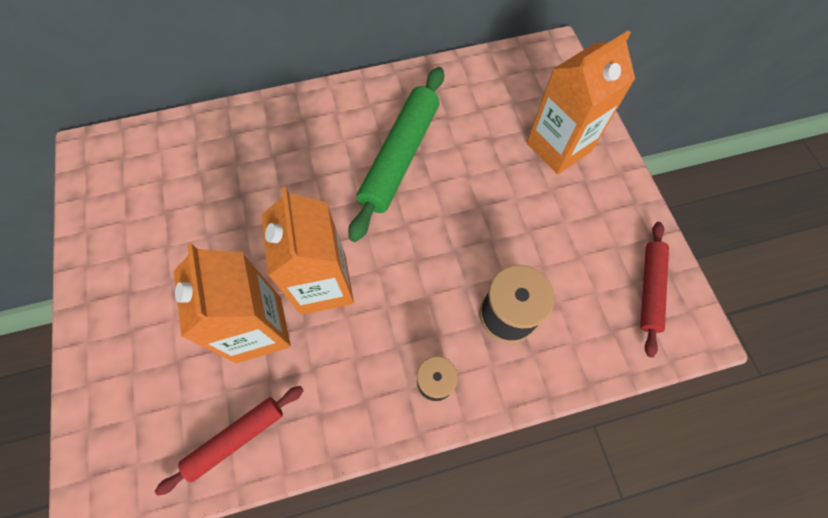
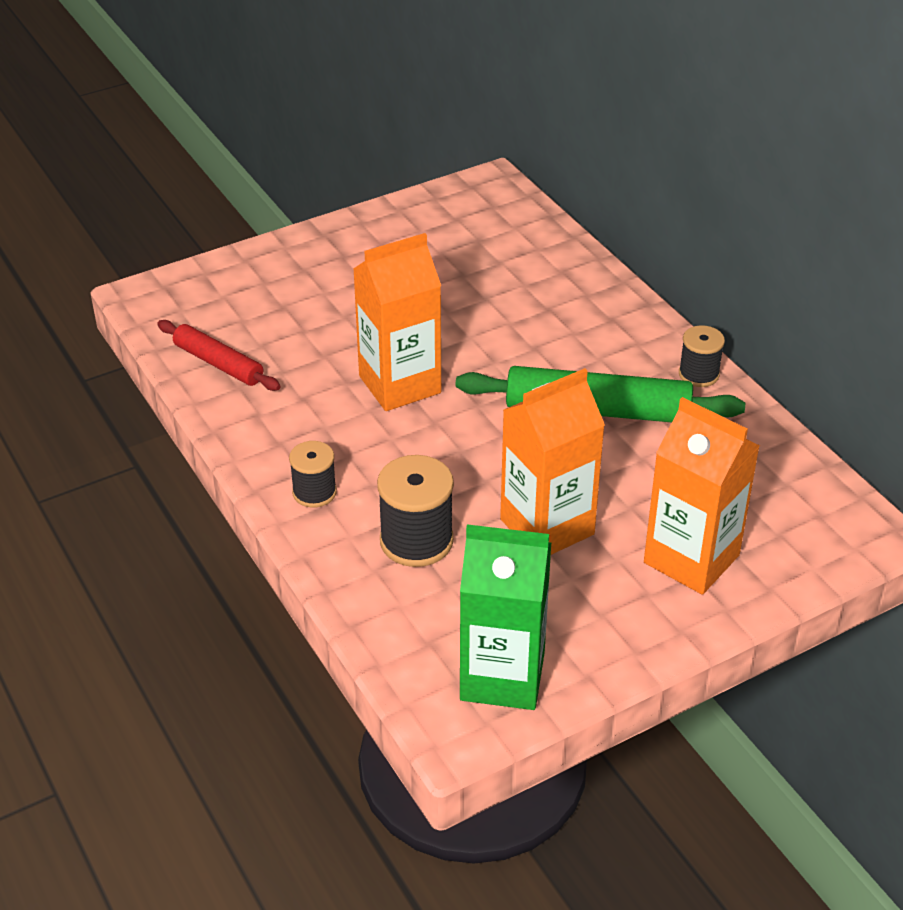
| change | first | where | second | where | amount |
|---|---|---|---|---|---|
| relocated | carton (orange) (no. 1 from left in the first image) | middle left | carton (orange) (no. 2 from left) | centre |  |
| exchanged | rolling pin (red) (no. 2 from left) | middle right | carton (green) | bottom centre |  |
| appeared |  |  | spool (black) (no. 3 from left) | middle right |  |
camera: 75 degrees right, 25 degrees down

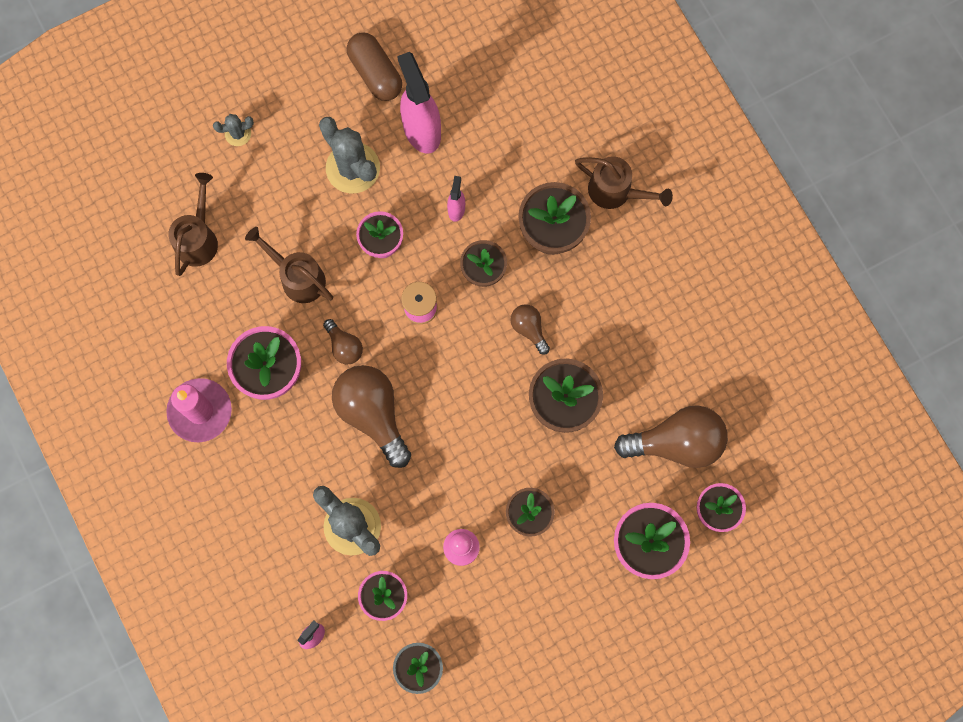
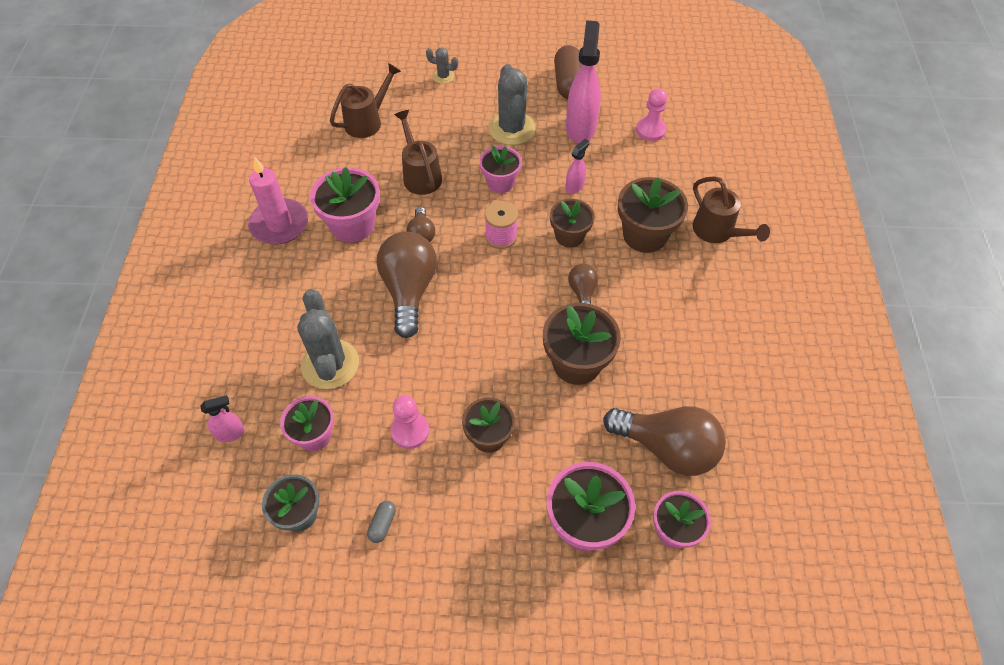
| change | first | where | second | where | amount |
|---|---|---|---|---|---|
| appeared |  |  | capsule (grey) | bottom centre |  |
| appeared |  |  | pawn (pink) (no. 2 from left) | top centre |  |
camera: 30 degrees right, 20 degrees down

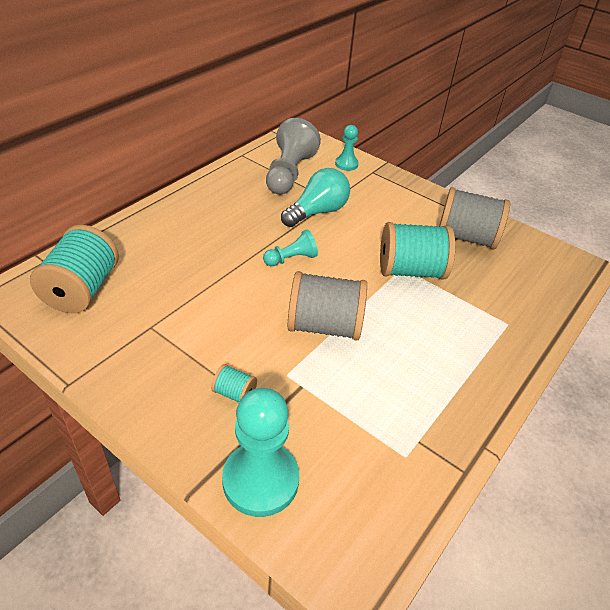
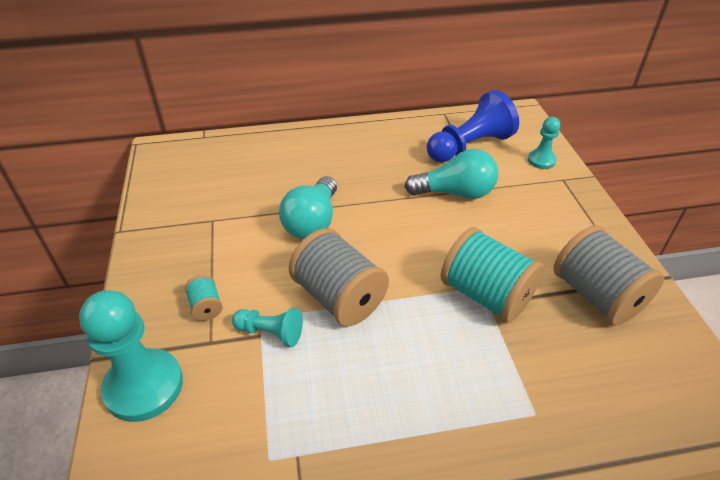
| change | first | where | second | where | amount |
|---|---|---|---|---|---|
| missing | spool (turquoise) (no. 1 from left) | middle left |  |  |  |
| relocated | pawn (turquoise) (no. 2 from left) | centre |  | bottom centre |  |
| colour | pawn (grey) | top centre | pawn (blue) | top centre |  |
| appeared |  |  | light bulb (turquoise) (no. 1 from left) | centre |  |
camera: 45 degrees right, 0 degrees up

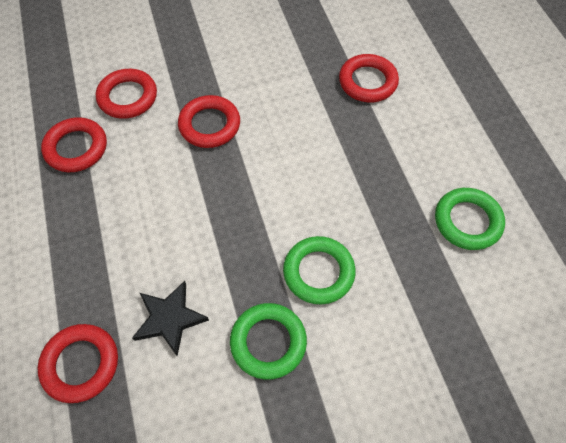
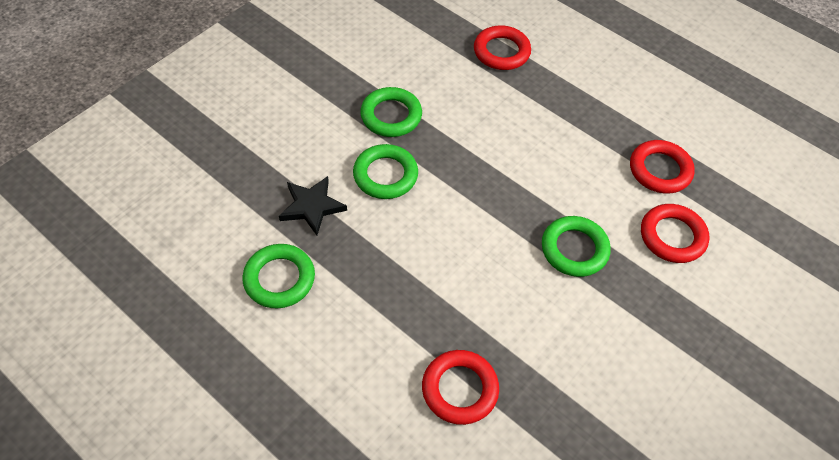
| change | first | where | second | where | amount |
|---|---|---|---|---|---|
| relocated | star (black) | bottom left |  | centre |  |
| colour | ring (red) (no. 4 from left) | top centre | ring (green) (no. 4 from left) | middle right |  |
camera: 145 degrees right, 5 degrees down

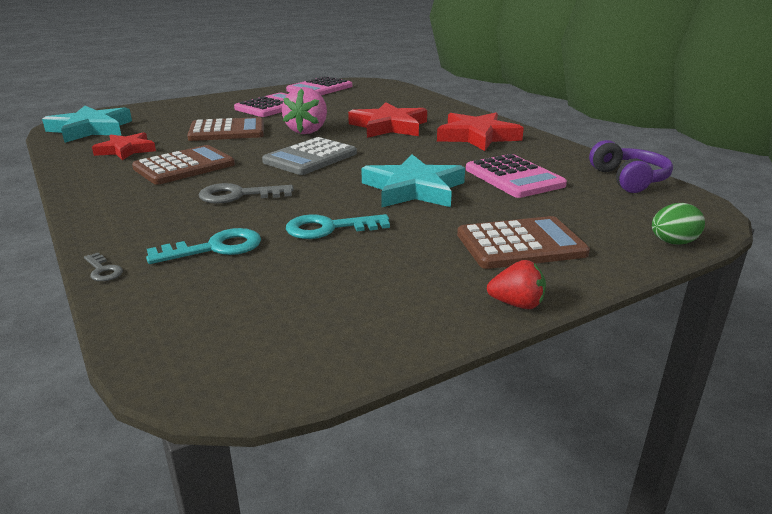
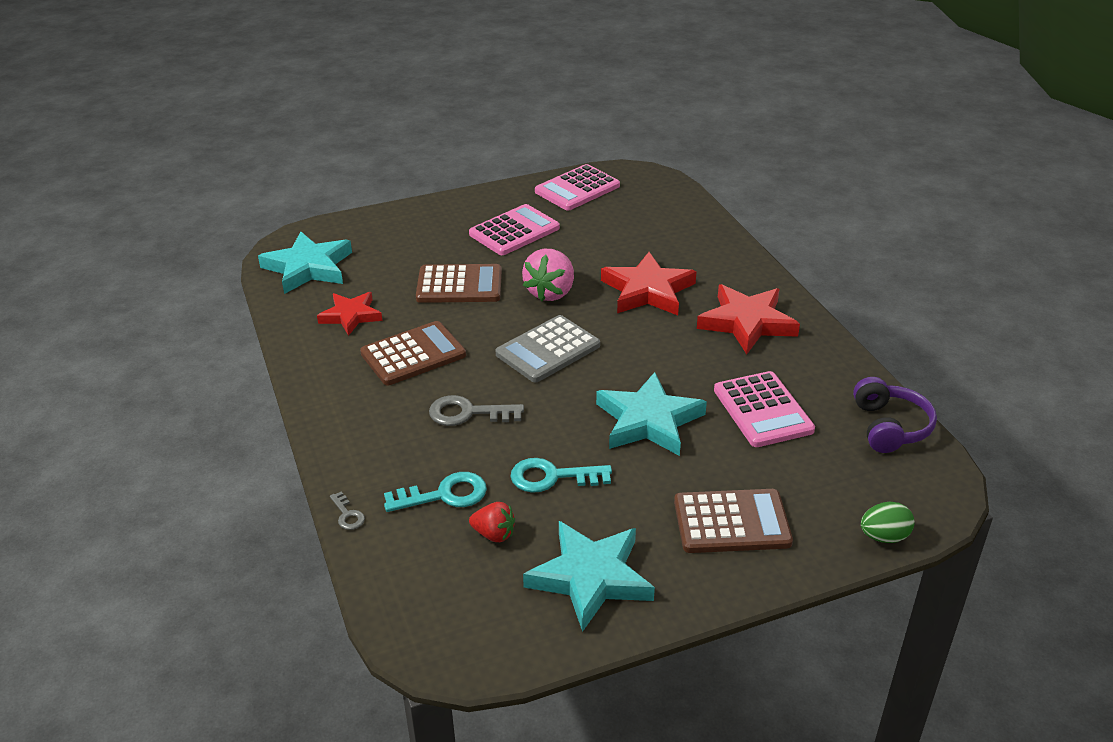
| change | first | where | second | where | amount |
|---|---|---|---|---|---|
| relocated | strawberry (red) | middle right |  | bottom centre |  |
| appeared |  |  | star (turquoise) (no. 2 from left) | bottom centre |  |
camera: 10 degrees right, 10 degrees up

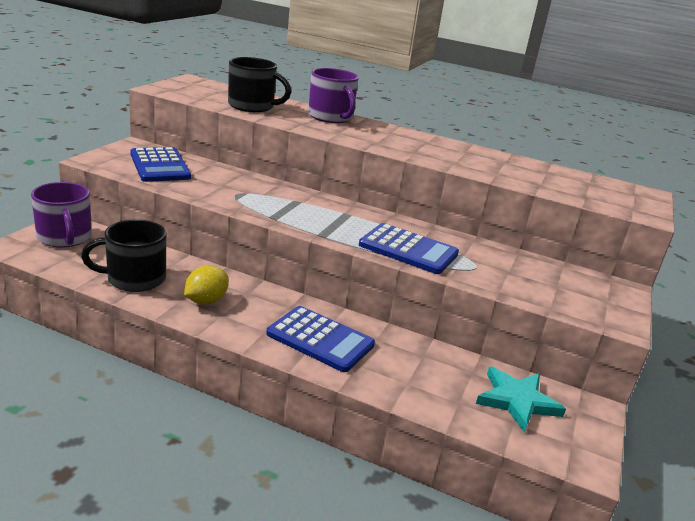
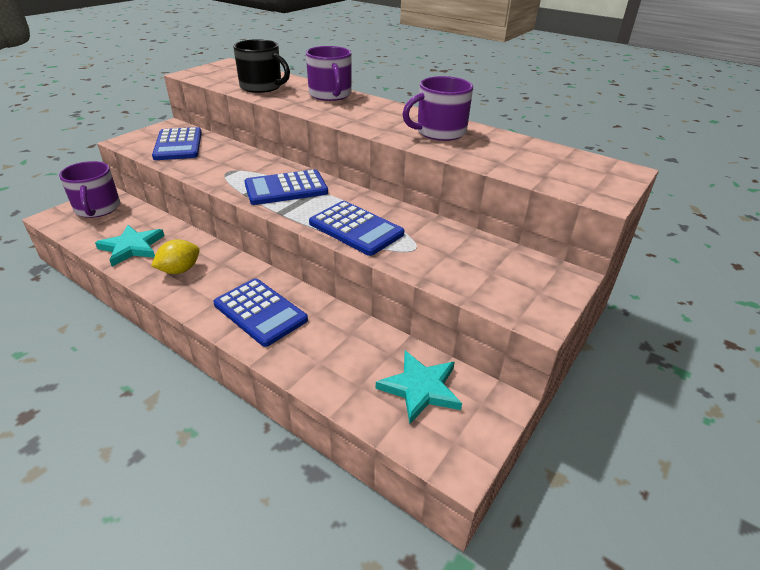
| change | first | where | second | where | amount |
|---|---|---|---|---|---|
| exchanged | mug (black) (no. 1 from left) | middle left | star (turquoise) (no. 1 from left) | middle left |  |
| appeared |  |  | calculator (blue) (no. 3 from left) | top centre |  |
| appeared |  |  | mug (purple) (no. 3 from left) | top centre |  |
camera: 15 degrees right, 10 degrees up

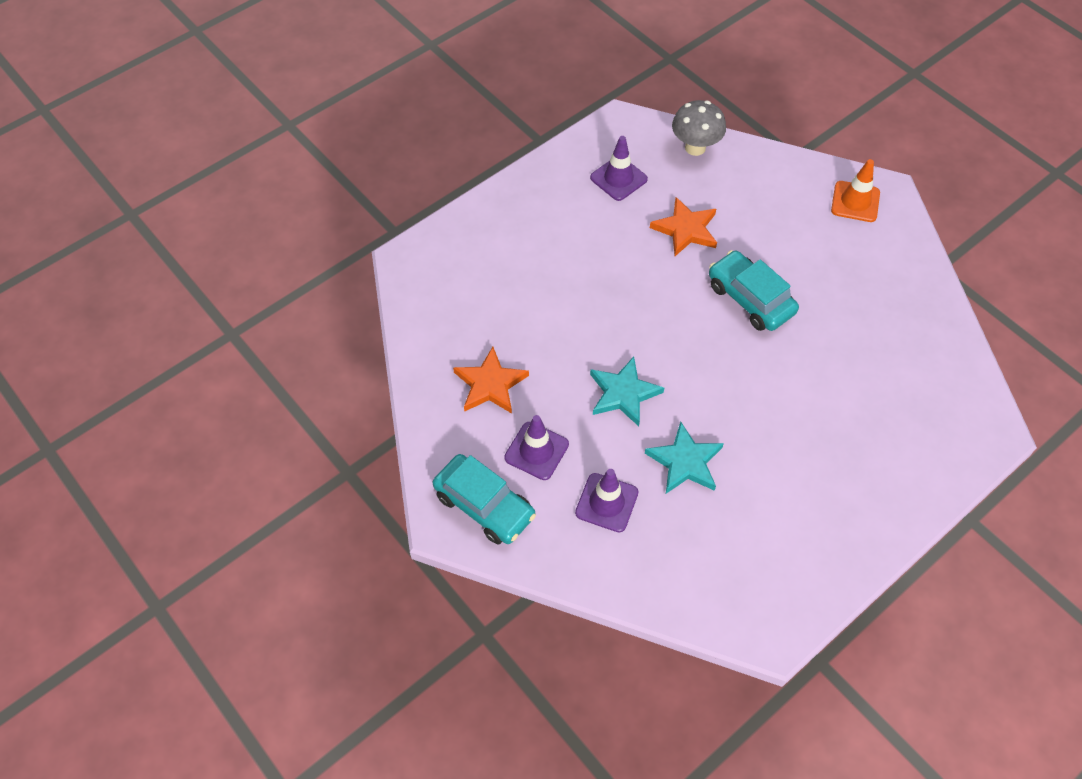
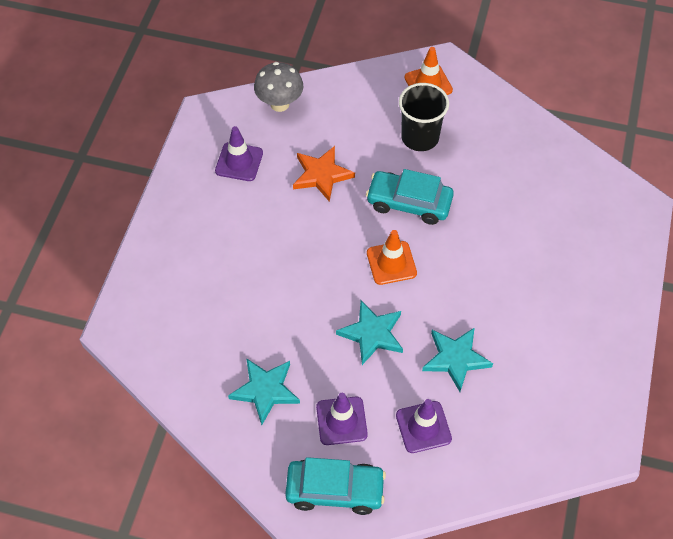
| change | first | where | second | where | amount |
|---|---|---|---|---|---|
| colour | star (orange) (no. 1 from left) | centre | star (turquoise) (no. 1 from left) | bottom centre |  |
| appeared |  |  | traffic cone (orange) (no. 1 from left) | centre |  |
| appeared |  |  | cup (black) | top centre |  |
camera: 35 degrees left, 0 degrees up

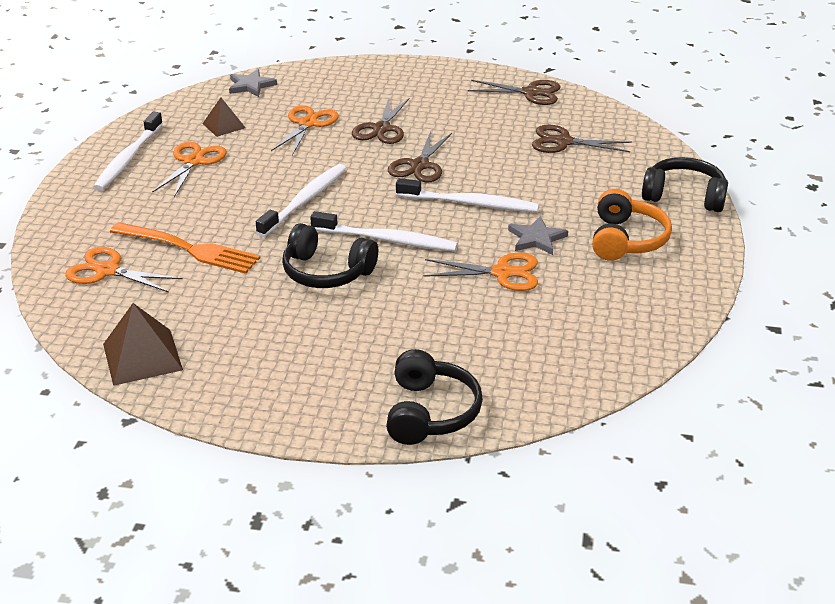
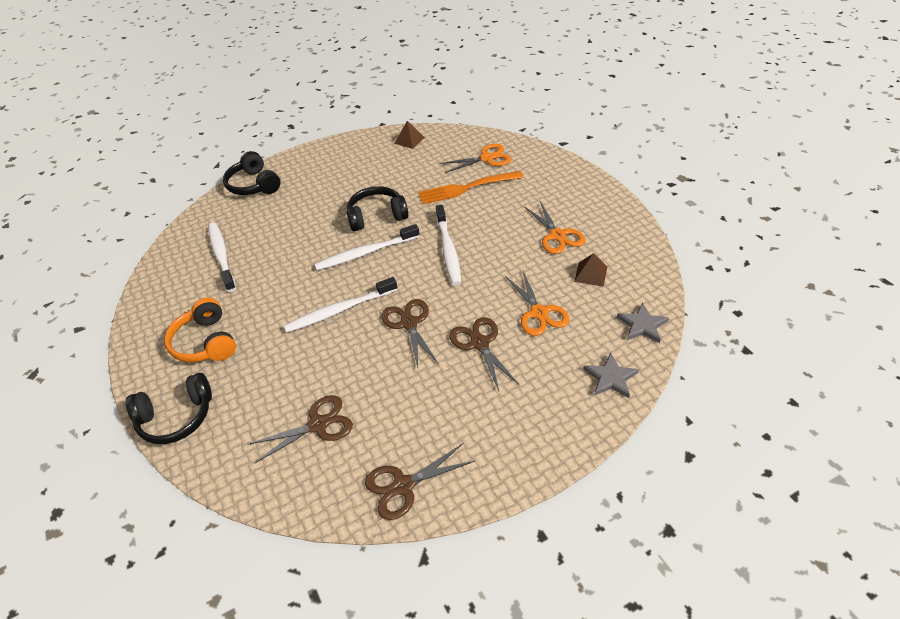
| change | first | where | second | where | amount |
|---|---|---|---|---|---|
| relocated | toothbrush (white) (no. 1 from left) | top left |  | middle left |  |
| size | pyramid (brown) (no. 1 from left) | middle left |  | top centre | x0.62 |
| missing | scissors (orange) (no. 4 from left) | centre |  |  |  |
| relocated | star (grey) (no. 2 from left in the first image) | centre | star (grey) (no. 1 from left) | middle right |  |
camera: 145 degrees right, 10 degrees up

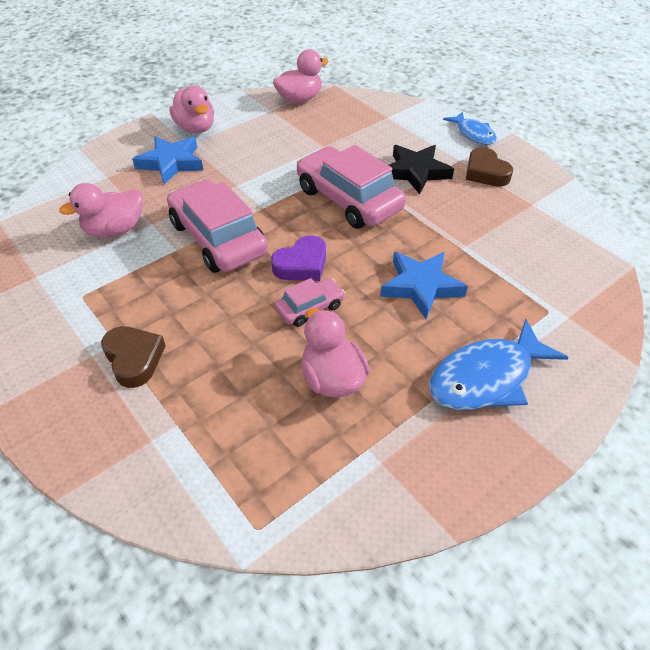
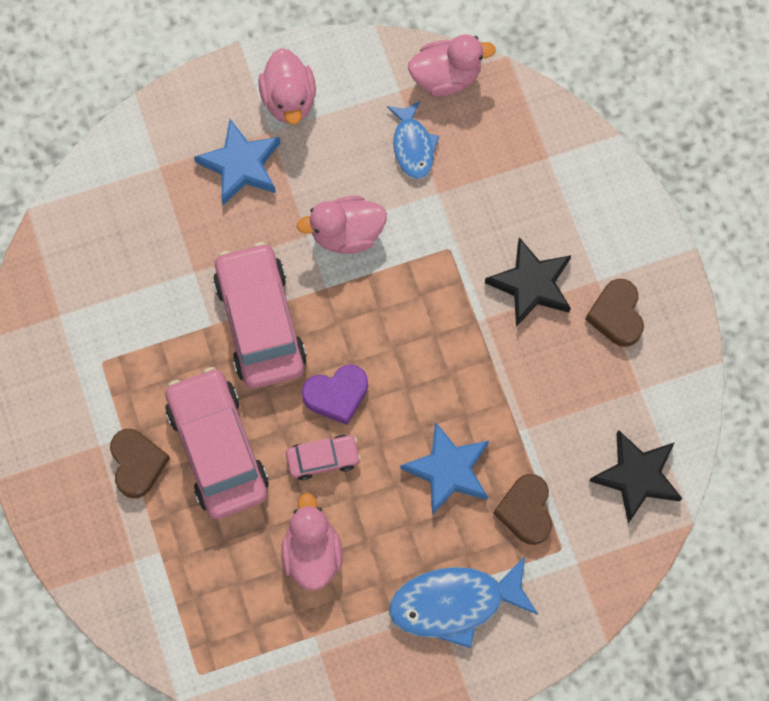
| change | first | where | second | where | amount |
|---|---|---|---|---|---|
| relocated | duck (pink) (no. 1 from left in the first image) | top left | duck (pink) (no. 3 from left) | top centre |  |
| relocated | car (pink) (no. 3 from left in the first image) | top centre | car (pink) (no. 1 from left) | middle left |  |
| relocated | fish (blue) (no. 1 from left) | top right |  | top centre |  |
| appeared |  |  | heart (brown) (no. 2 from left) | bottom right |  |
| appeared |  |  | star (black) (no. 2 from left) | bottom right |  |
camera: 20 degrees right, 25 degrees up

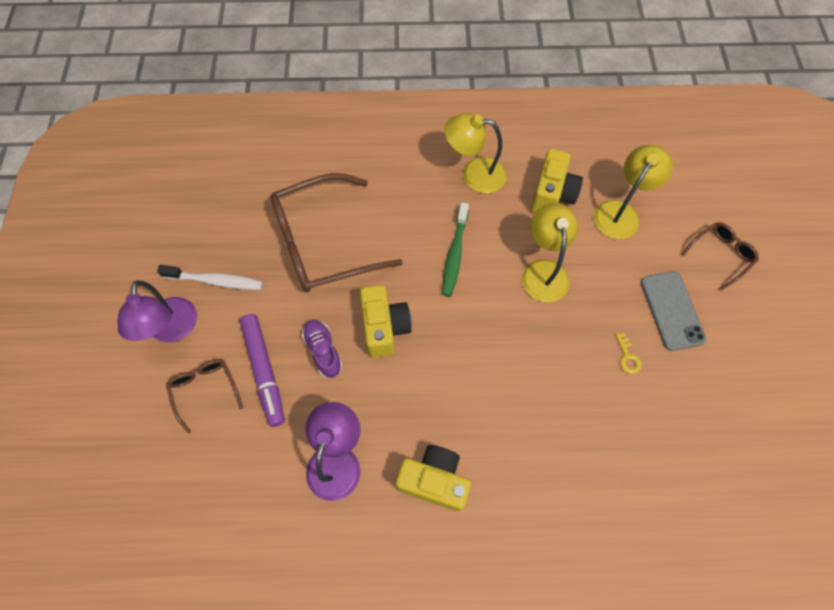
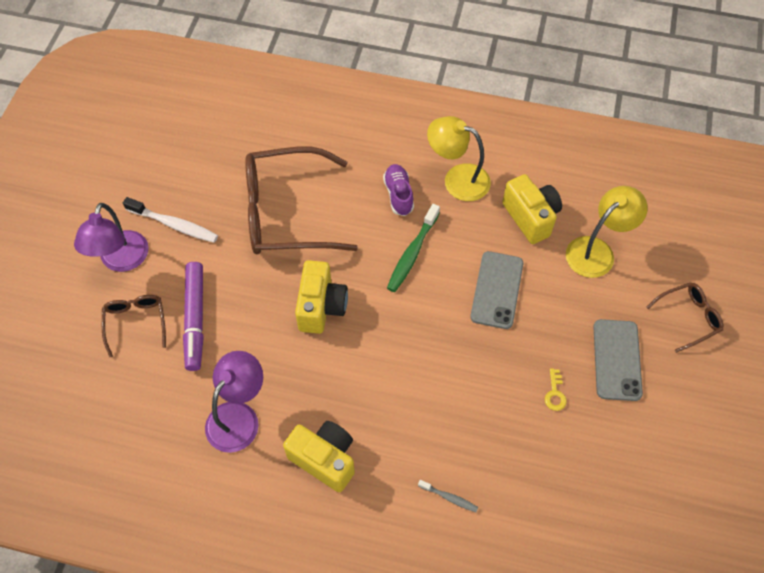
| change | first | where | second | where | amount |
|---|---|---|---|---|---|
| relocated | shoe (purple) | centre |  | top centre |  |
| exchanged | lamp (yellow) (no. 2 from left) | centre | phone (grey) (no. 1 from left) | centre |  |
| spun | camera (yellow) (no. 3 from left) | top right |  | middle right | 60 degrees counterclockwise |
| appeared |  |  | toothbrush (grey) | bottom centre |  |
camera: 15 degrees right, 5 degrees down

